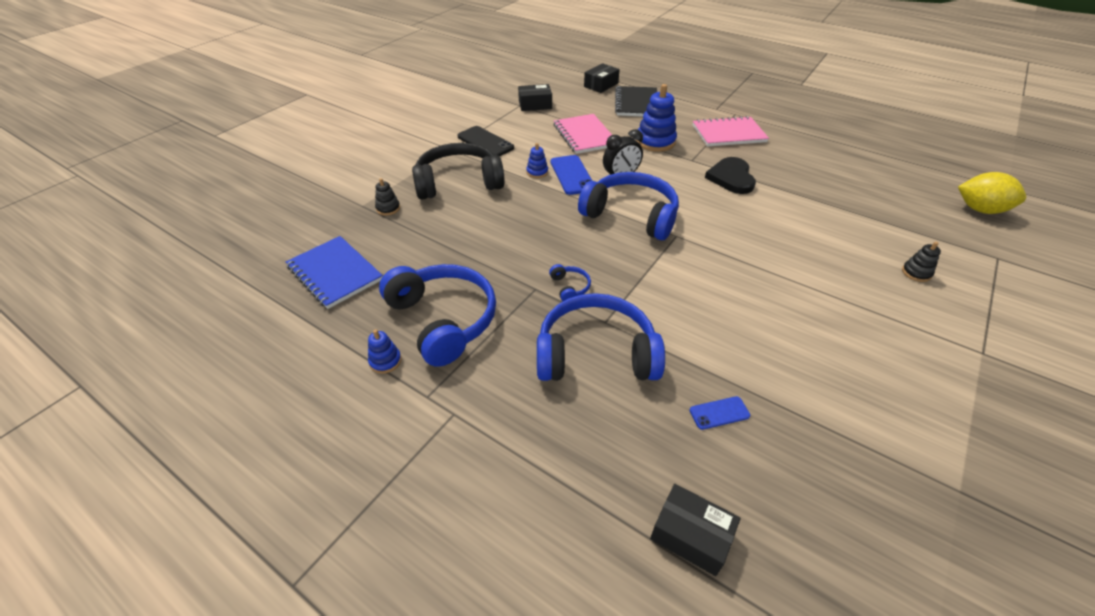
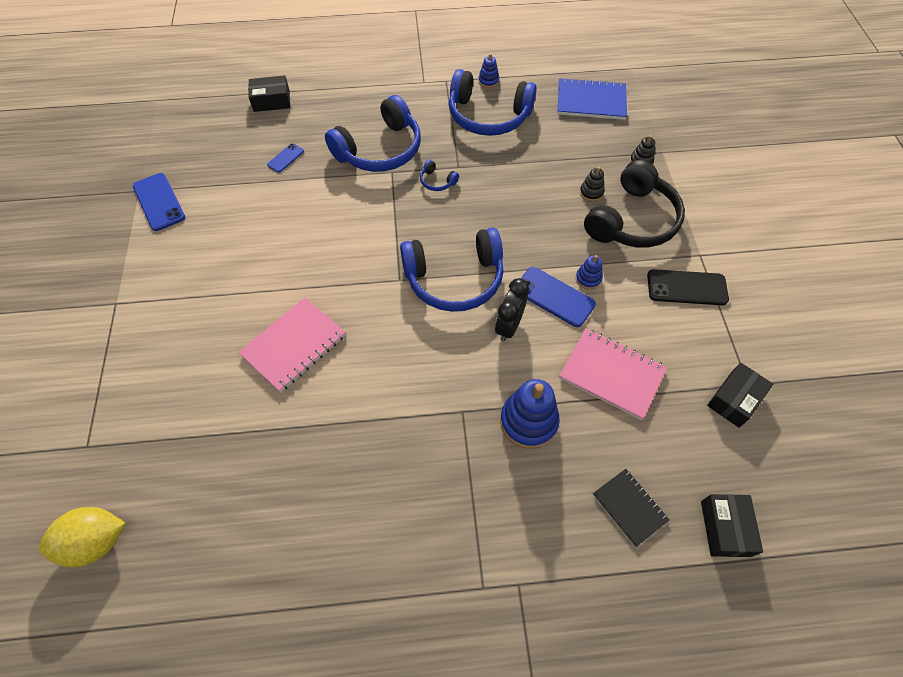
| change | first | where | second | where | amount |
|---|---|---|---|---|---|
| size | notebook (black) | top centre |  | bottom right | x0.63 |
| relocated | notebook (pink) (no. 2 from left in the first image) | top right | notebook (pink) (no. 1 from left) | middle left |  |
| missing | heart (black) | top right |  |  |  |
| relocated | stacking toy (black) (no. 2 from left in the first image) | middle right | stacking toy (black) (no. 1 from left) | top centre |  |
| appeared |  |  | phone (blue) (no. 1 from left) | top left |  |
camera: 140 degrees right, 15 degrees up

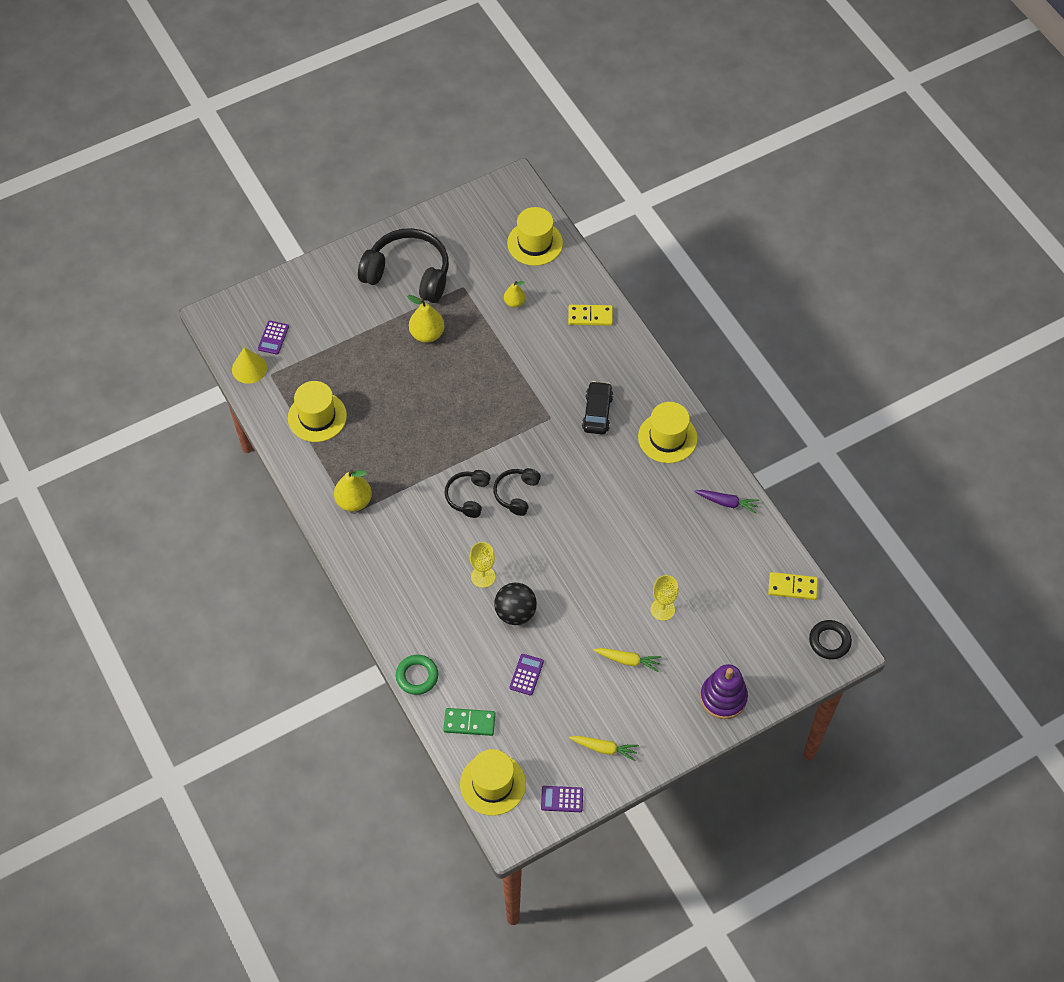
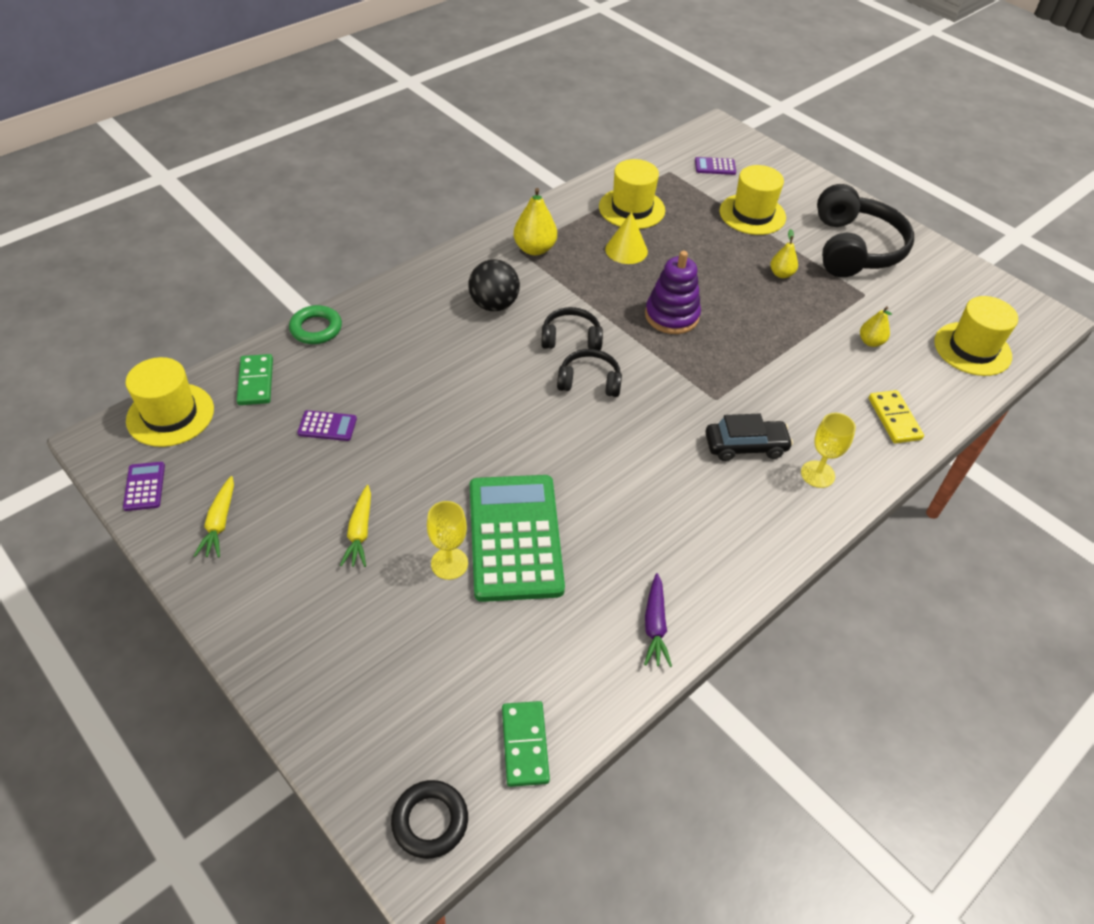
| change | first | where | second | where | amount |
|---|---|---|---|---|---|
| relocated | cone (yellow) | middle left |  | top centre |  |
| size | pear (yellow) (no. 2 from left) | top centre |  | top right | x0.61 |
| relocated | goblet (yellow) (no. 1 from left in the first image) | centre | goblet (yellow) (no. 2 from left) | middle right |  |
| relocated | ball (black) | centre |  | top centre |  |
| relocated | hat (yellow) (no. 4 from left in the first image) | centre | hat (yellow) (no. 3 from left) | top right |  |
| relocated | stacking toy (purple) | bottom right |  | top centre |  |
| colour | domino (yellow) (no. 2 from left) | middle right | domino (green) (no. 2 from left) | bottom centre |  |
| appeared |  |  | calculator (green) | centre |  |
camera: 75 degrees right, 10 degrees down

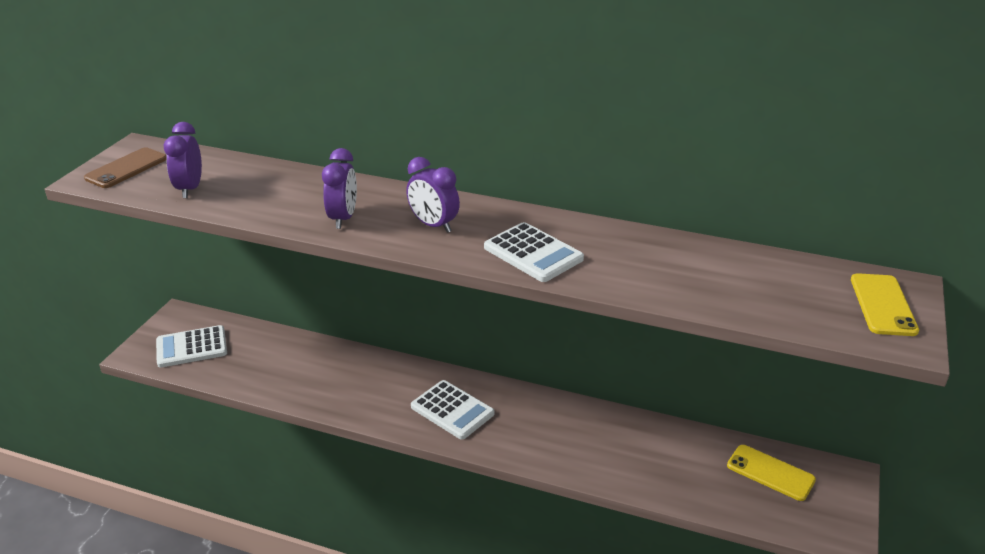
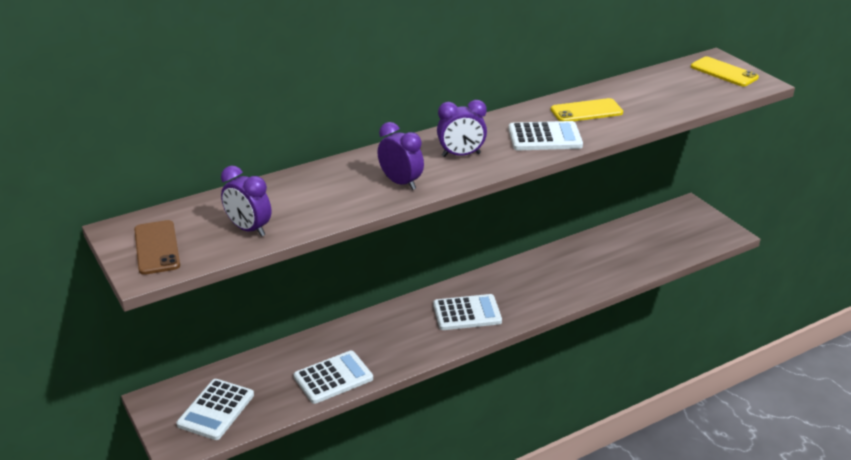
| change | first | where | second | where | amount |
|---|---|---|---|---|---|
| relocated | phone (yellow) (no. 1 from left) | bottom right |  | top right |  |
| appeared |  |  | calculator (white) (no. 2 from left) | bottom centre |  |
camera: 50 degrees left, 0 degrees up

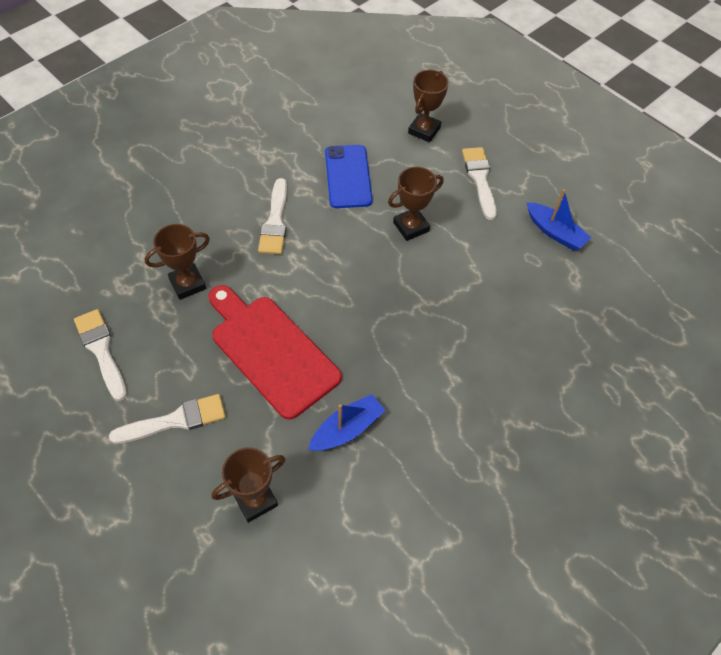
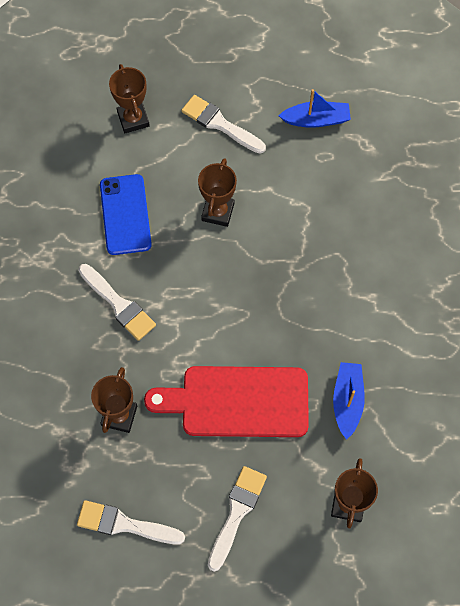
| change | first | where | second | where | amount |
|---|---|---|---|---|---|
| spun | phone (blue) | top centre |  | middle left | 45 degrees clockwise |
camera: 45 degrees left, 10 degrees up

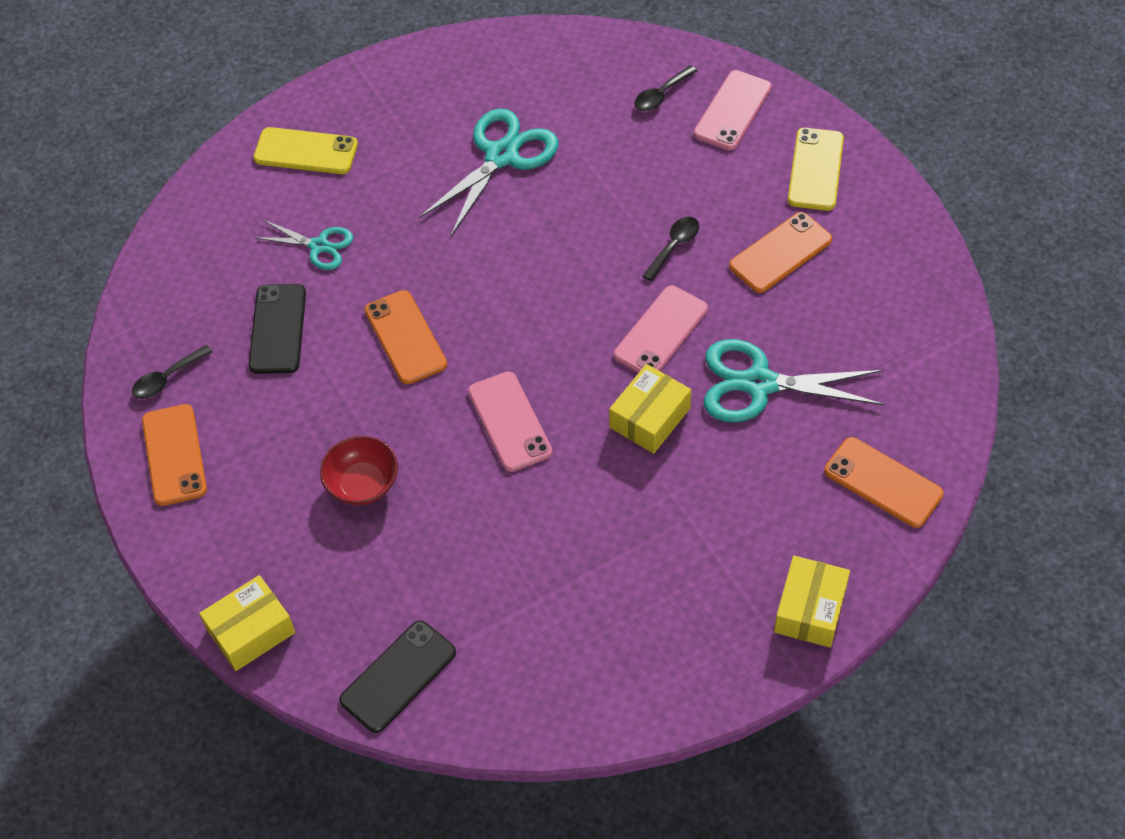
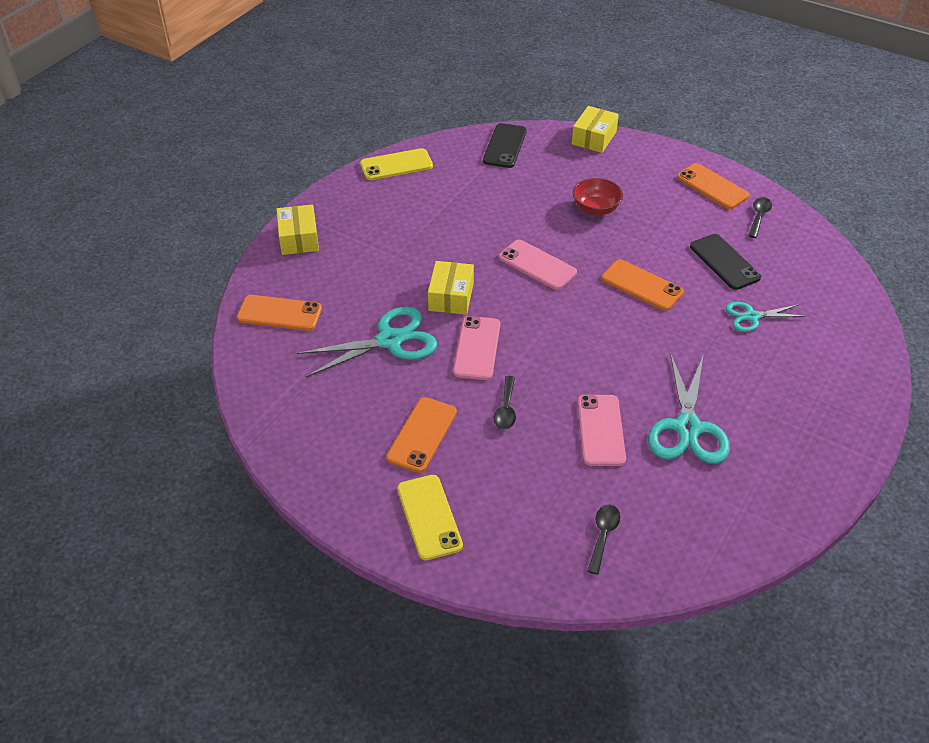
| change | first | where | second | where | amount |
|---|---|---|---|---|---|
| relocated | phone (yellow) (no. 1 from left) | top left |  | top centre |  |
| relocated | phone (pink) (no. 3 from left) | top centre |  | centre |  |
camera: 150 degrees right, 10 degrees down

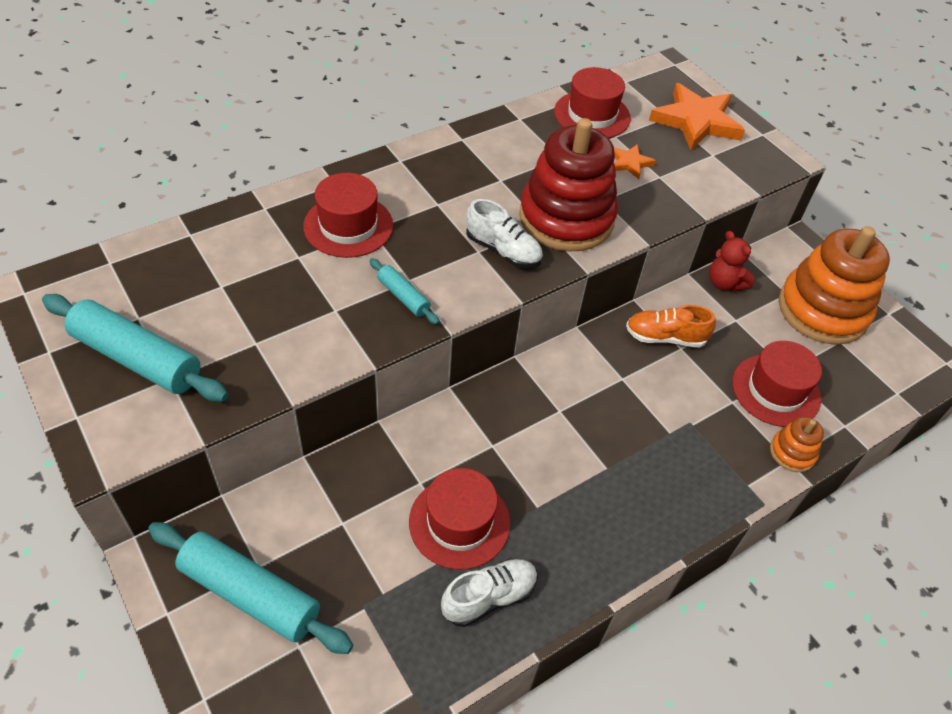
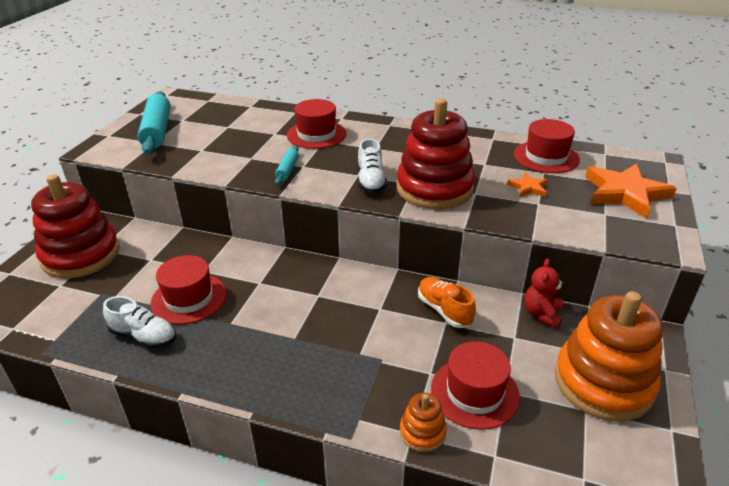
| change | first | where | second | where | amount |
|---|---|---|---|---|---|
| exchanged | rolling pin (turquoise) (no. 2 from left) | bottom left | stacking toy (red) (no. 1 from left) | middle left |  |
camera: 55 degrees right, 15 degrees down

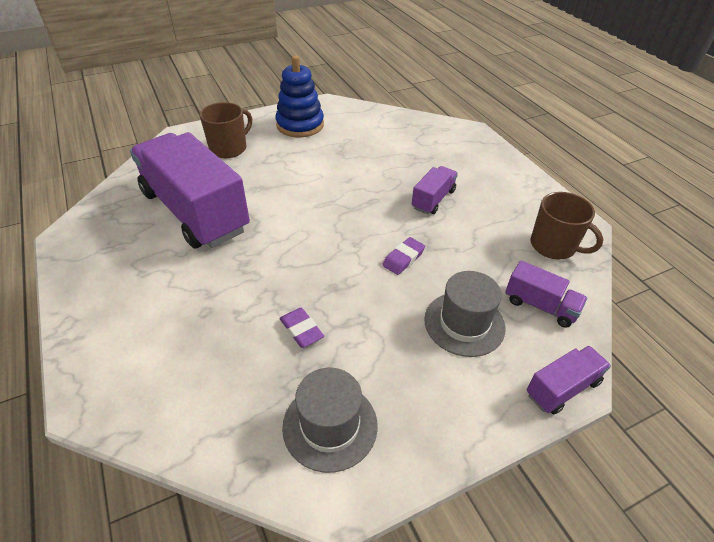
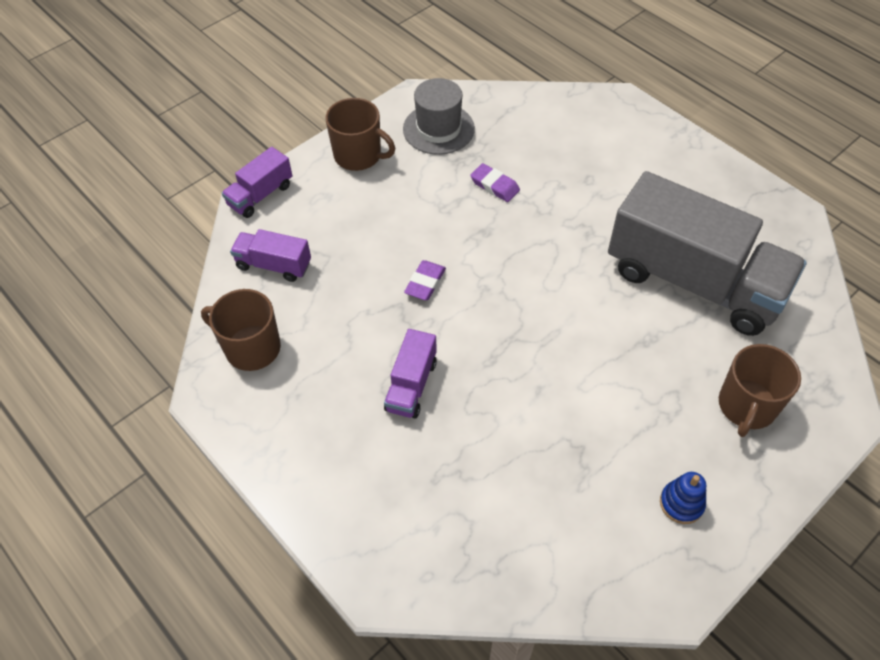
| change | first | where | second | where | amount |
|---|---|---|---|---|---|
| colour | truck (purple) (no. 1 from left) | middle left | truck (grey) | middle right |  |
| size | stacking toy (blue) | top centre |  | bottom right | x0.51 |
| missing | hat (grey) (no. 2 from left) | centre |  |  |  |
| appeared |  |  | mug (brown) (no. 2 from left) | top centre |  |
camera: 165 degrees right, 10 degrees up

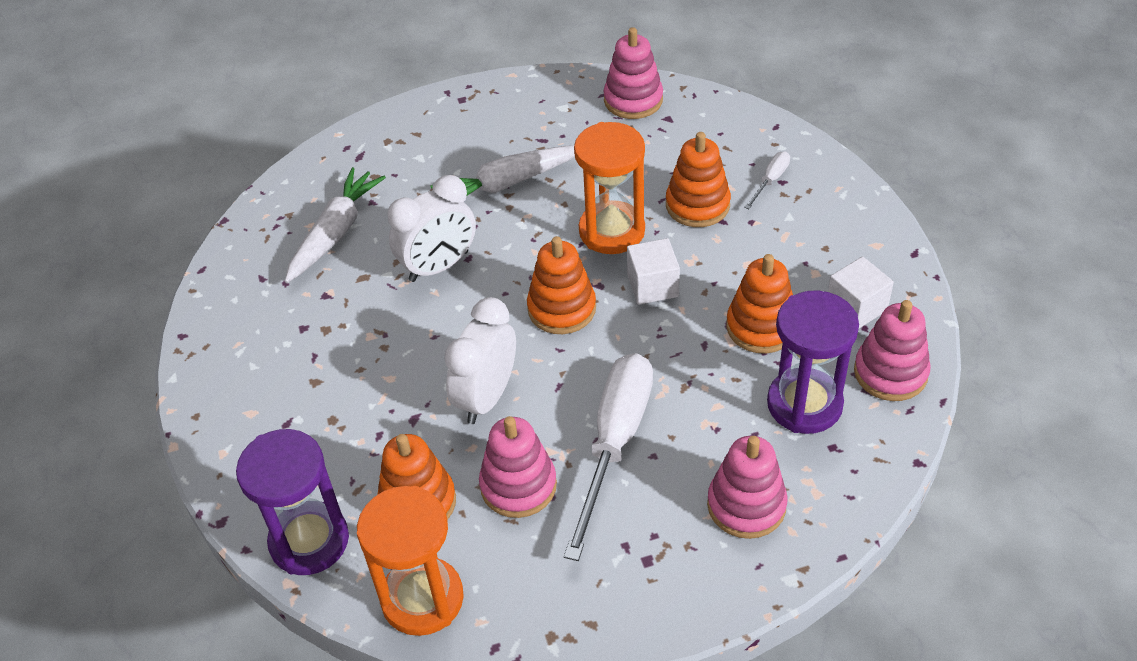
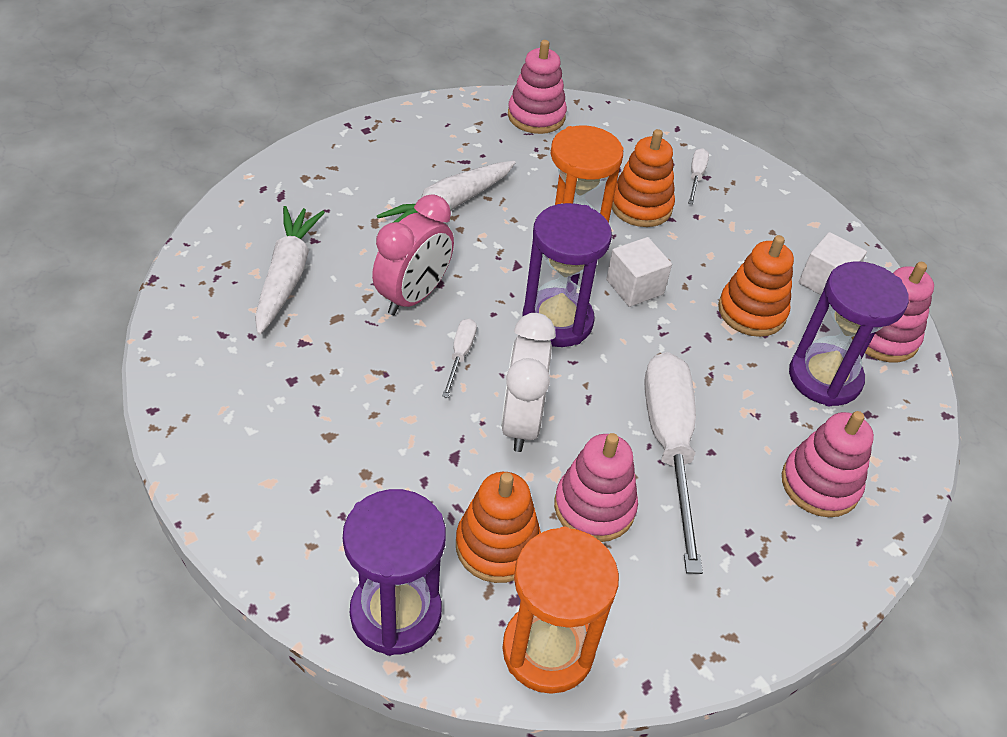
| change | first | where | second | where | amount |
|---|---|---|---|---|---|
| colour | clock (white) (no. 1 from left) | centre | clock (pink) | centre |  |
| exchanged | stacking toy (orange) (no. 2 from left) | centre | hourglass (purple) (no. 2 from left) | centre |  |
| appeared |  |  | screwdriver (white) (no. 1 from left) | centre |  |
camera: 25 degrees left, 0 degrees up

